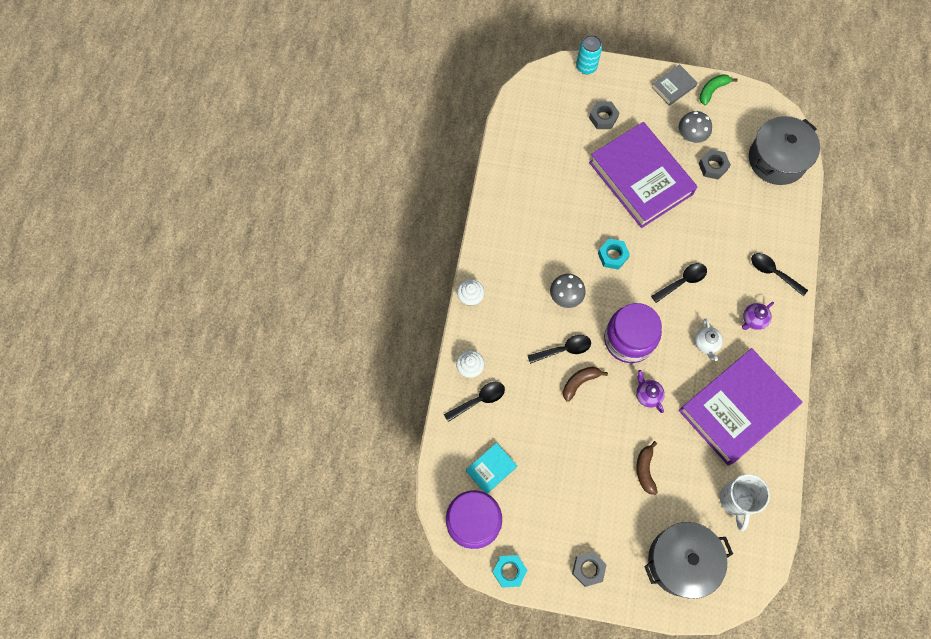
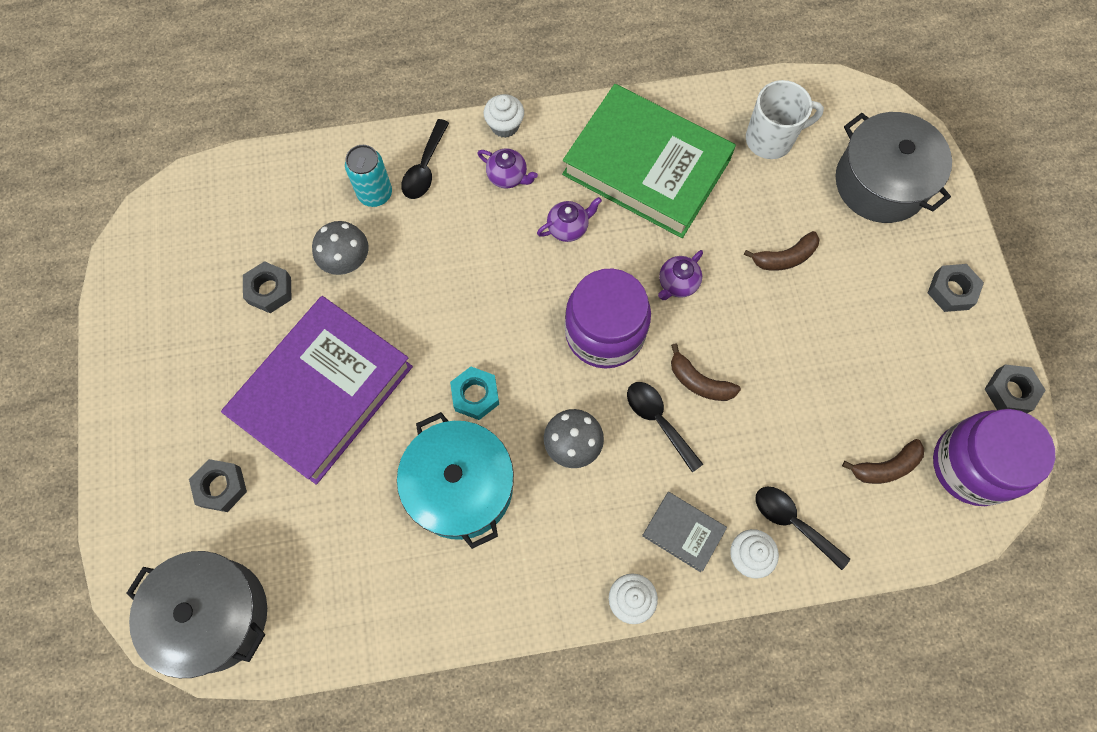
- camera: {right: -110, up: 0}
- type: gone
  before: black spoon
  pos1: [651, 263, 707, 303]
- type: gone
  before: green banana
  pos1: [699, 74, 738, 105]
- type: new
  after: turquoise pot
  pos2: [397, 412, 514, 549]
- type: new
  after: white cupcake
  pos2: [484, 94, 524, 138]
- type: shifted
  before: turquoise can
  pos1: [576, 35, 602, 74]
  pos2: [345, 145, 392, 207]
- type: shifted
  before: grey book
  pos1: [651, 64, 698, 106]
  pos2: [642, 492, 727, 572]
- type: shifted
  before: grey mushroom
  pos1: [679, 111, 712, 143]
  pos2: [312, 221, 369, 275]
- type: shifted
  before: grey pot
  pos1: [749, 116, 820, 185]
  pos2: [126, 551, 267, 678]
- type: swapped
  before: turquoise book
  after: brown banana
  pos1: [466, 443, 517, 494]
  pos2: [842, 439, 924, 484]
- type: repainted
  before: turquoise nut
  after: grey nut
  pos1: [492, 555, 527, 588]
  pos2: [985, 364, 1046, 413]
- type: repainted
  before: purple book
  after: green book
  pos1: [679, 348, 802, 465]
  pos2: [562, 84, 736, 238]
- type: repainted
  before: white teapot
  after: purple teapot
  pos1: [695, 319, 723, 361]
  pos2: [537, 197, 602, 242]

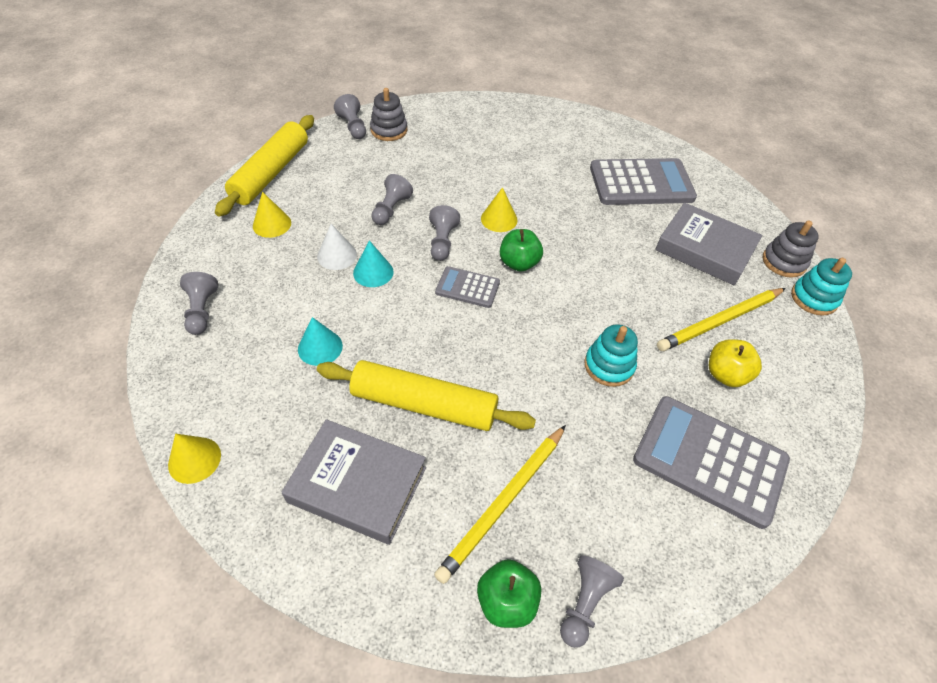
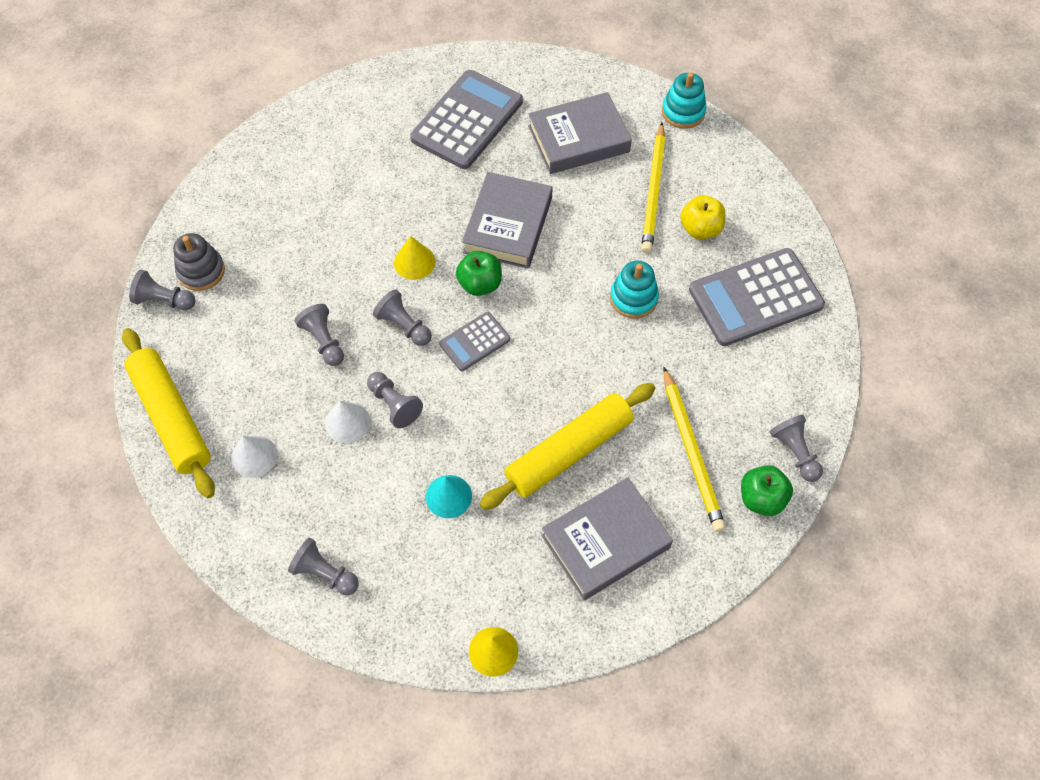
- camera: {right: -50, up: 10}
- type: gone
  before: grey stacking toy
  pos1: [763, 221, 819, 278]
- type: new
  after: grey book
  pos2: [462, 172, 553, 268]
- type: swapped
  before: turquoise cone
  after: grey pawn
  pos1: [353, 240, 393, 287]
  pos2: [367, 372, 423, 428]
- type: repainted
  before: yellow cone
  after: white cone
  pos1: [253, 192, 291, 238]
  pos2: [231, 436, 277, 477]

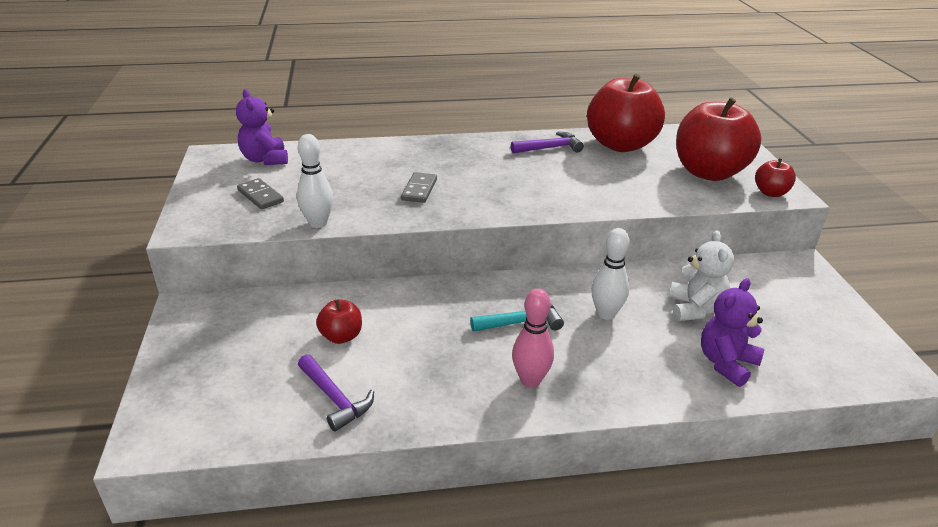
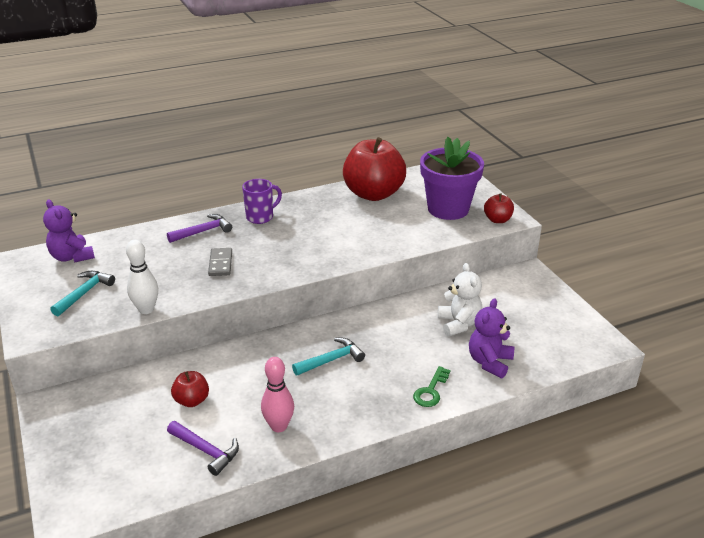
- camera: {right: -15, up: 0}
- type: gone
  before: white bowling pin
  pos1: [591, 228, 630, 320]
- type: new
  after: purple mug
  pos2: [242, 179, 282, 224]
- type: new
  after: green key
  pos2: [413, 366, 451, 407]
- type: shifted
  before: purple hammer
  pos1: [511, 131, 584, 153]
  pos2: [167, 214, 232, 243]
- type: shifted
  before: pink bowling pin
  pos1: [512, 288, 554, 388]
  pos2: [261, 357, 294, 432]
- type: swapped
  before: grey domino
  after: turquoise hammer
  pos1: [237, 178, 284, 210]
  pos2: [50, 271, 115, 316]
- type: swapped
  before: red apple
  after: purple flower pot
  pos1: [676, 97, 761, 181]
  pos2: [420, 137, 484, 220]

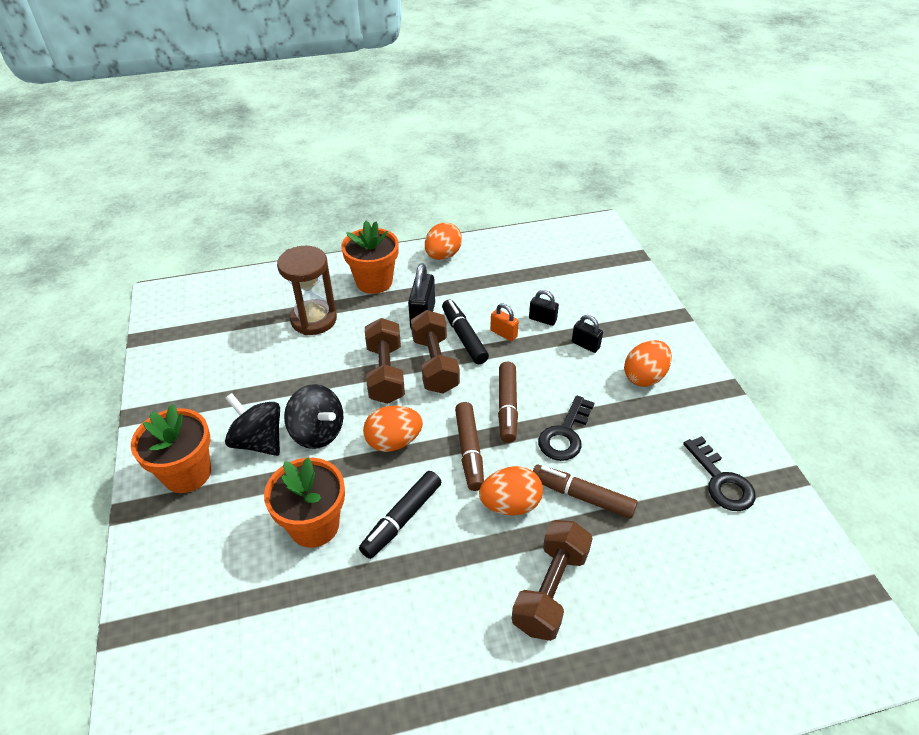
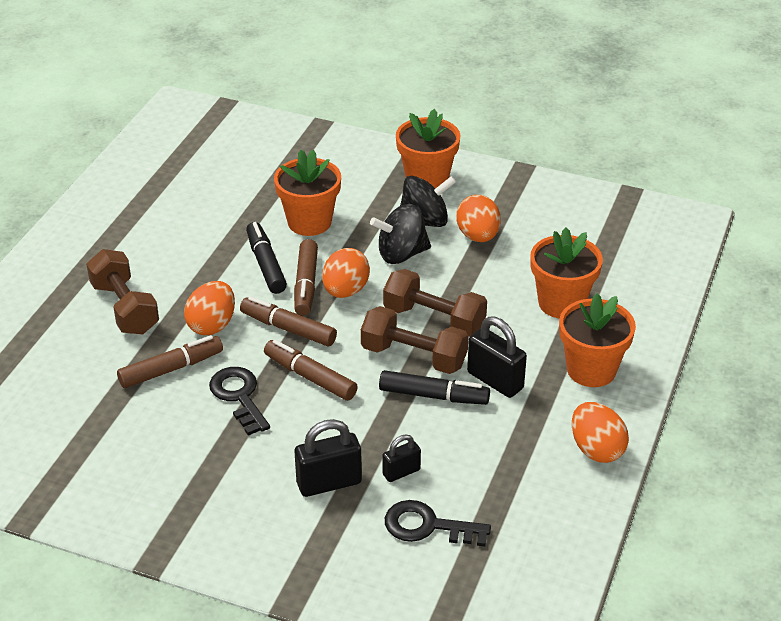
- camera: {right: 125, up: -5}
- type: gone
  before: orange padlock
  pos1: [490, 303, 519, 341]
- type: new
  after: brown marker
  pos2: [294, 239, 318, 316]
- type: shifted
  before: orange egg
  pos1: [624, 340, 672, 387]
  pos2: [456, 195, 501, 242]
- type: shifted
  before: black key
  pos1: [683, 436, 756, 511]
  pos2: [385, 500, 491, 547]
- type: swapped
  before: brown hourglass
  after: orange flower pot
  pos1: [277, 246, 337, 335]
  pos2: [530, 228, 603, 318]
- type: scaled
  before: black padlock
  pos1: [572, 315, 603, 353]
  pos2: [295, 419, 362, 497]
  scale: 1.68

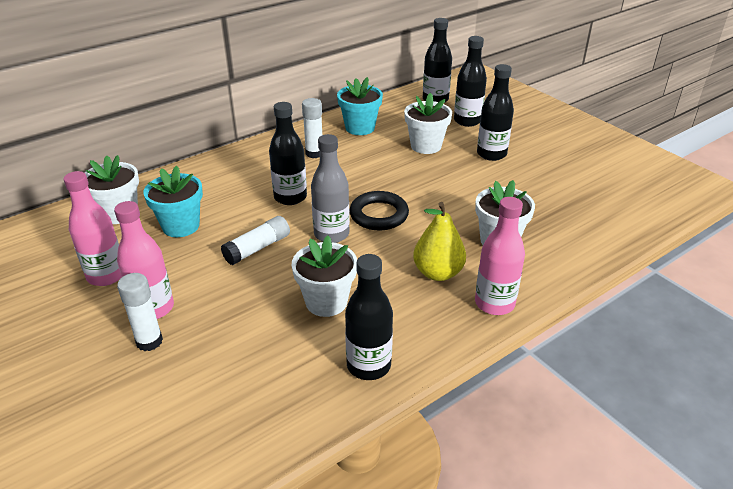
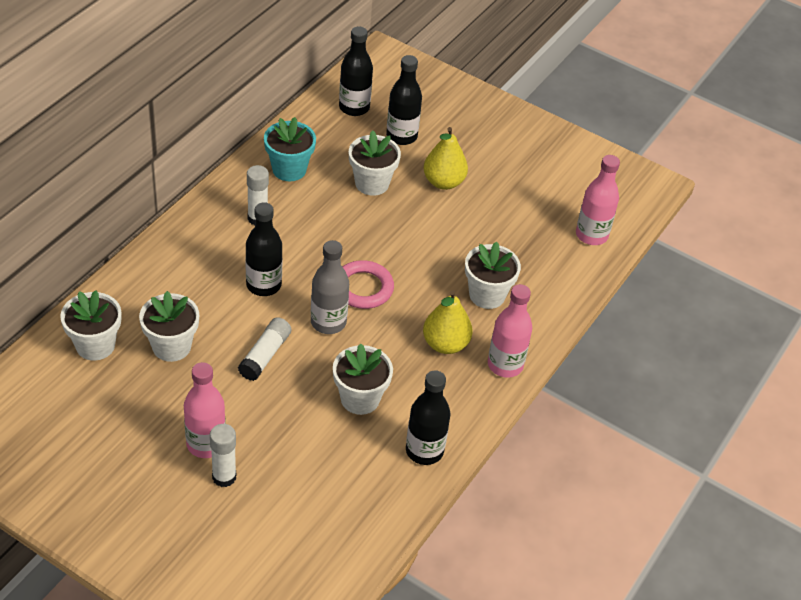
- camera: {right: -25, up: 10}
- type: shifted
  before: pink bottle
  pos1: [63, 171, 122, 286]
  pos2: [576, 155, 620, 245]
- type: swapped
  before: black bottle
  after: yellow pear
  pos1: [477, 64, 514, 161]
  pos2: [424, 127, 468, 190]
- type: repainted
  before: turquoise flower pot
  after: white flower pot
  pos1: [144, 165, 203, 237]
  pos2: [139, 291, 199, 362]
- type: repainted
  before: black ring
  after: pink ring
  pos1: [349, 191, 409, 231]
  pos2: [342, 260, 394, 309]

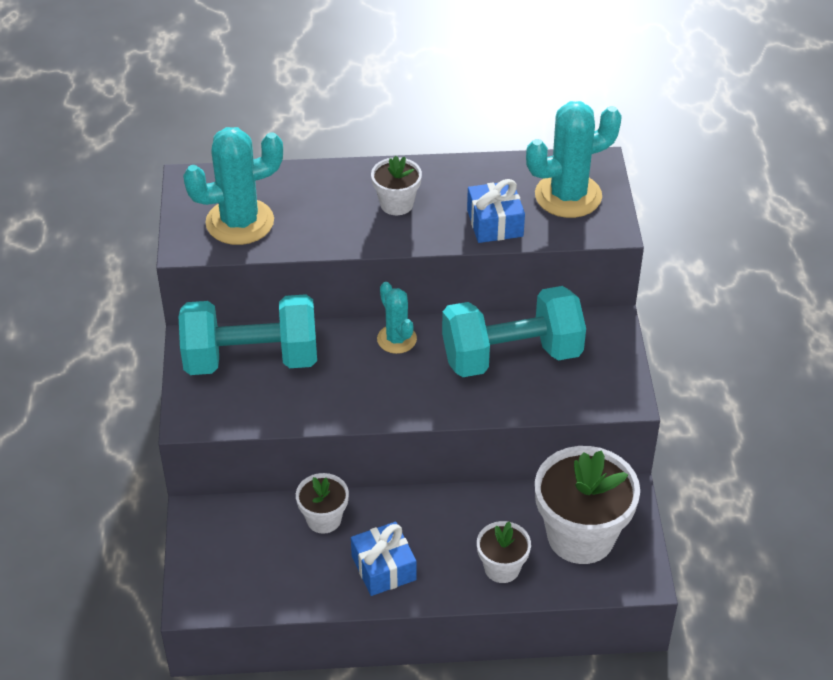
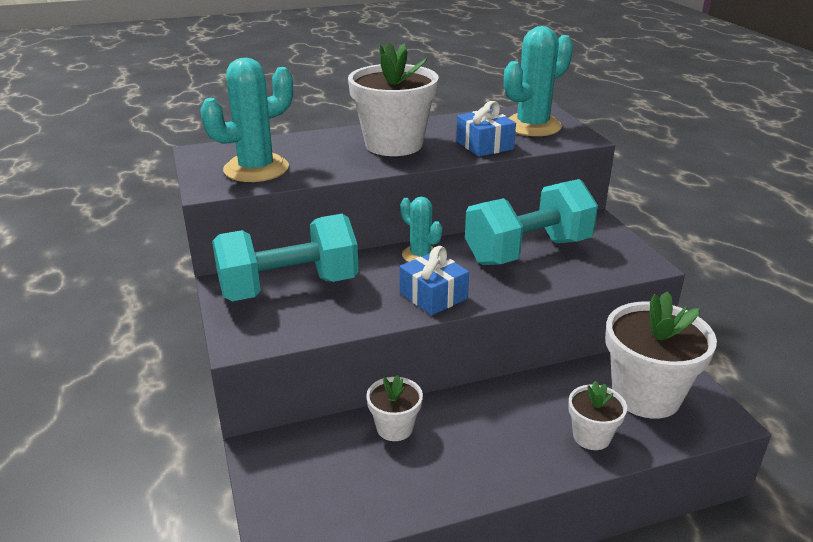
- camera: {right: -15, up: -15}
- type: shifted
  before: blue gift
  pos1: [351, 522, 416, 596]
  pos2: [399, 246, 469, 315]
- type: scaled
  before: white flower pot
  pos1: [371, 156, 422, 215]
  pos2: [348, 42, 439, 156]
  scale: 1.93

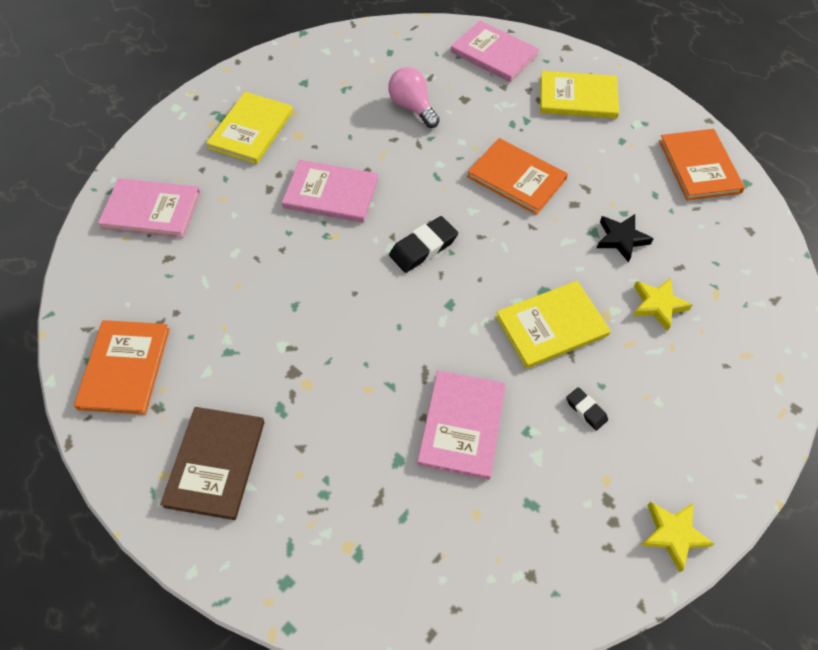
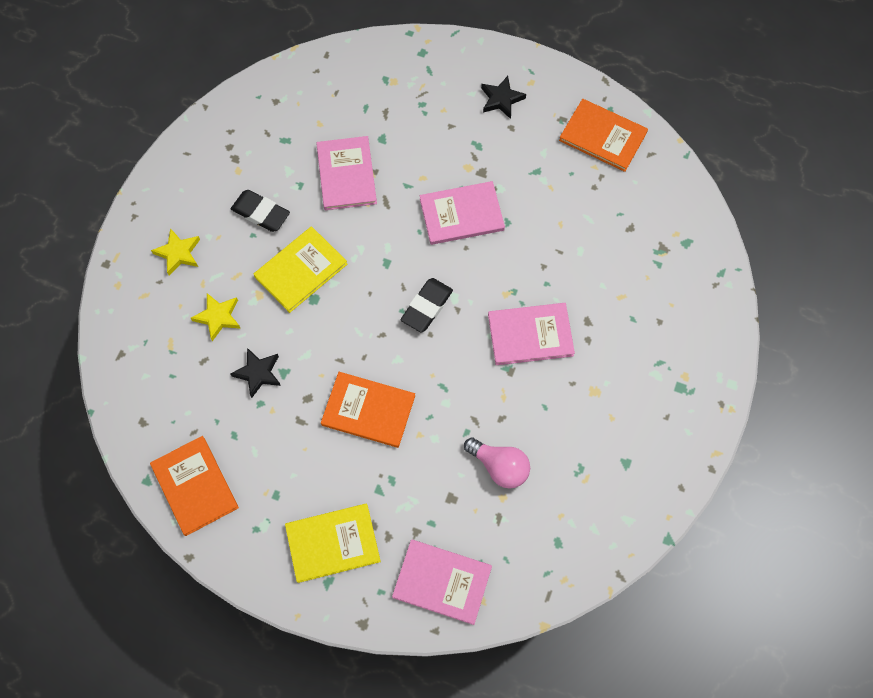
- camera: {right: 160, up: 10}
- type: gone
  before: yellow book
  pos1: [206, 92, 293, 164]
- type: shifted
  before: pink book
  pos1: [98, 178, 200, 238]
  pos2: [420, 181, 505, 245]
- type: shifted
  before: yellow star
  pos1: [640, 502, 714, 572]
  pos2: [151, 228, 200, 275]
- type: swapped
  before: brown book
  after: black star
  pos1: [160, 407, 265, 520]
  pos2: [481, 76, 526, 119]
- type: rotated
  before: orange book
  pos1: [74, 320, 170, 415]
  pos2: [559, 99, 648, 172]
  turn: -45
- type: scaled
  before: black eraser
  pos1: [566, 387, 608, 431]
  pos2: [231, 190, 290, 232]
  scale: 1.78

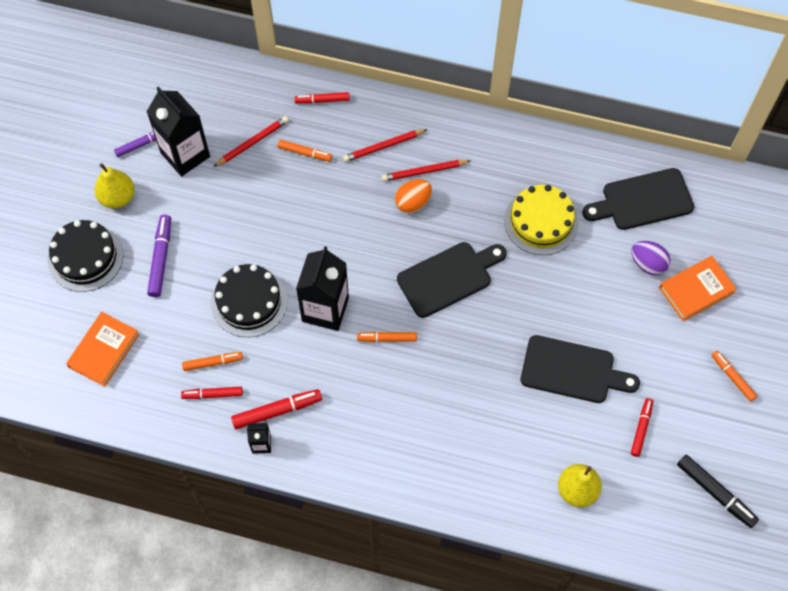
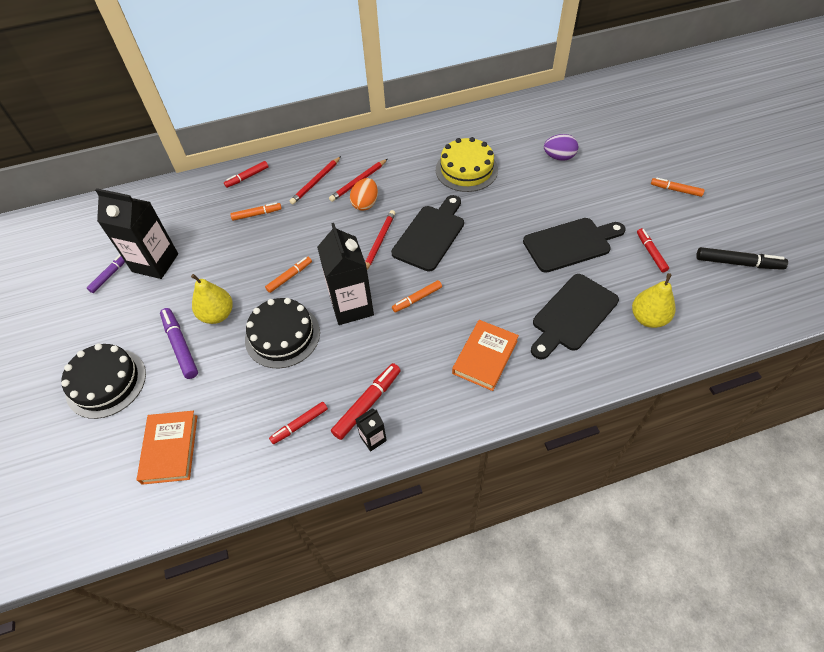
- camera: {right: -30, up: -10}
- type: shifted
  before: yellow pear
  pos1: [95, 163, 135, 209]
  pos2: [191, 274, 233, 324]
- type: shifted
  before: orange marker
  pos1: [182, 352, 243, 371]
  pos2: [265, 257, 312, 293]
- type: shifted
  before: red pencil
  pos1: [213, 116, 289, 167]
  pos2: [365, 210, 395, 269]
- type: shifted
  before: black cutting board
  pos1: [582, 168, 694, 230]
  pos2: [531, 274, 619, 359]
- type: shifted
  before: orange book
  pos1: [659, 256, 737, 321]
  pos2: [452, 320, 519, 391]

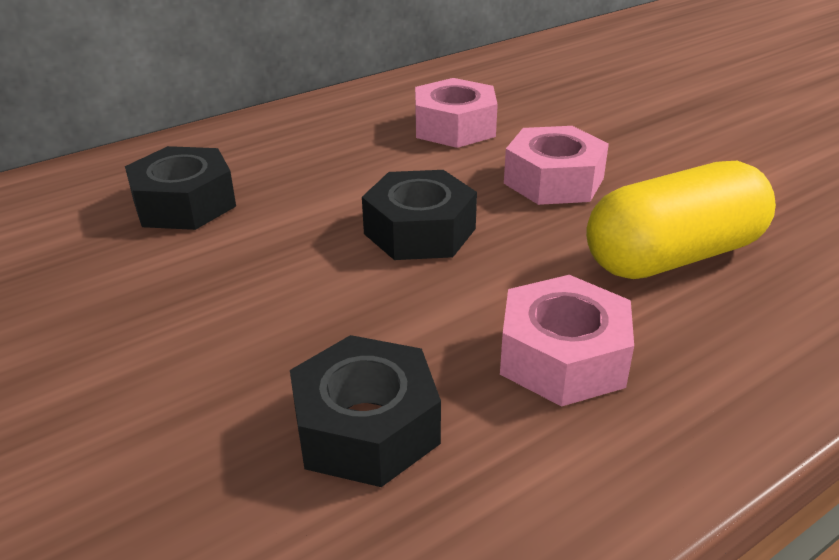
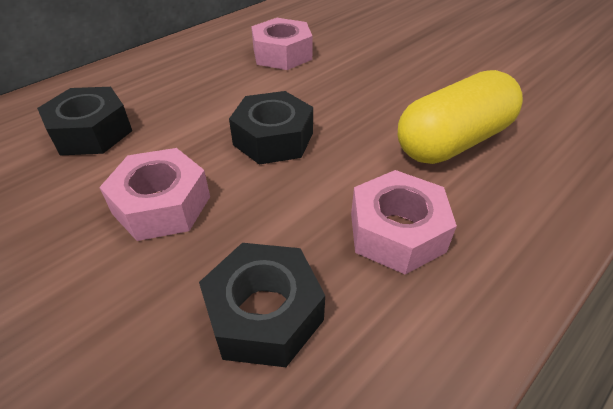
- camera: {right: -10, up: 10}
- type: shifted
  before: pink nut
  pos1: [504, 126, 609, 205]
  pos2: [99, 148, 210, 241]

